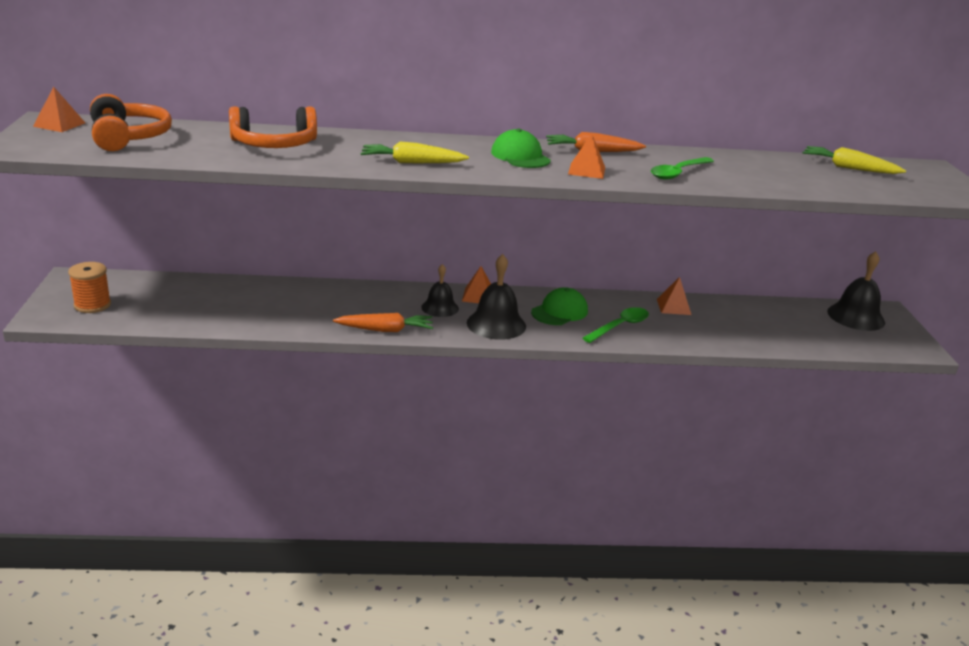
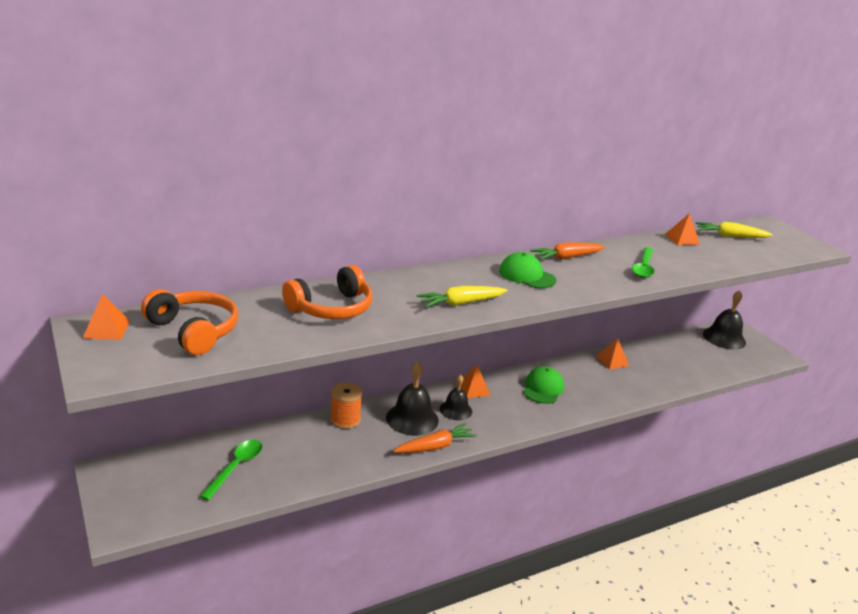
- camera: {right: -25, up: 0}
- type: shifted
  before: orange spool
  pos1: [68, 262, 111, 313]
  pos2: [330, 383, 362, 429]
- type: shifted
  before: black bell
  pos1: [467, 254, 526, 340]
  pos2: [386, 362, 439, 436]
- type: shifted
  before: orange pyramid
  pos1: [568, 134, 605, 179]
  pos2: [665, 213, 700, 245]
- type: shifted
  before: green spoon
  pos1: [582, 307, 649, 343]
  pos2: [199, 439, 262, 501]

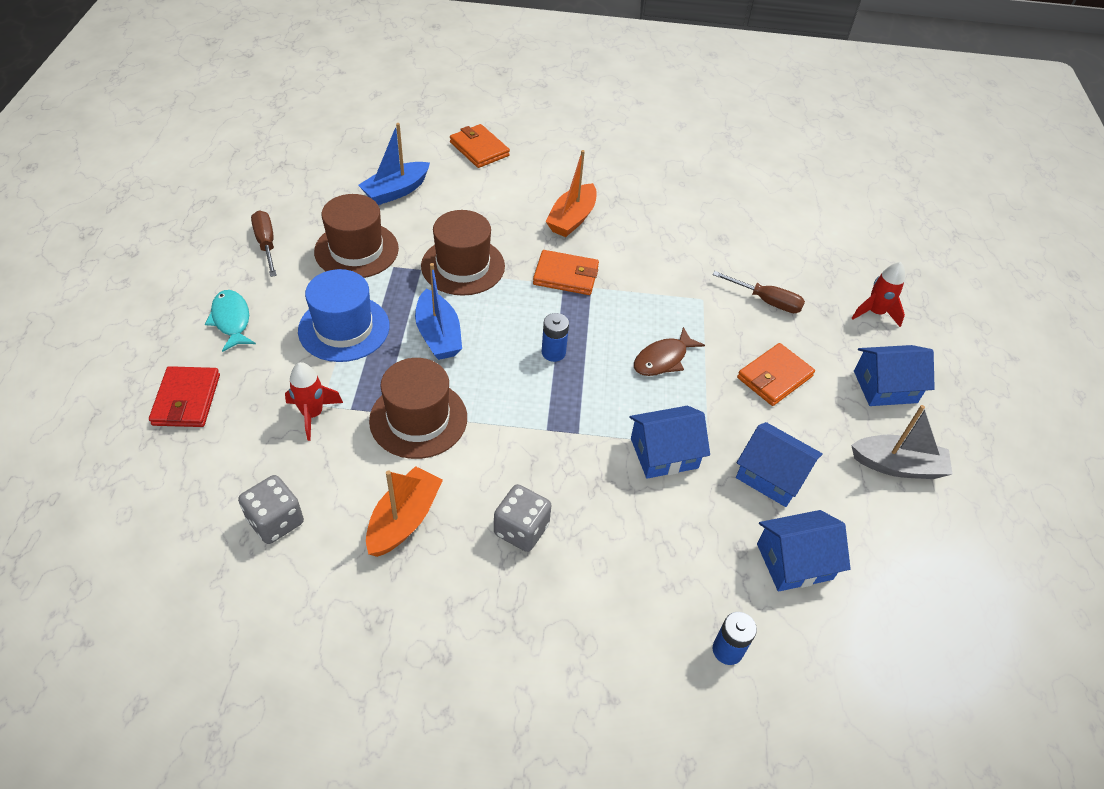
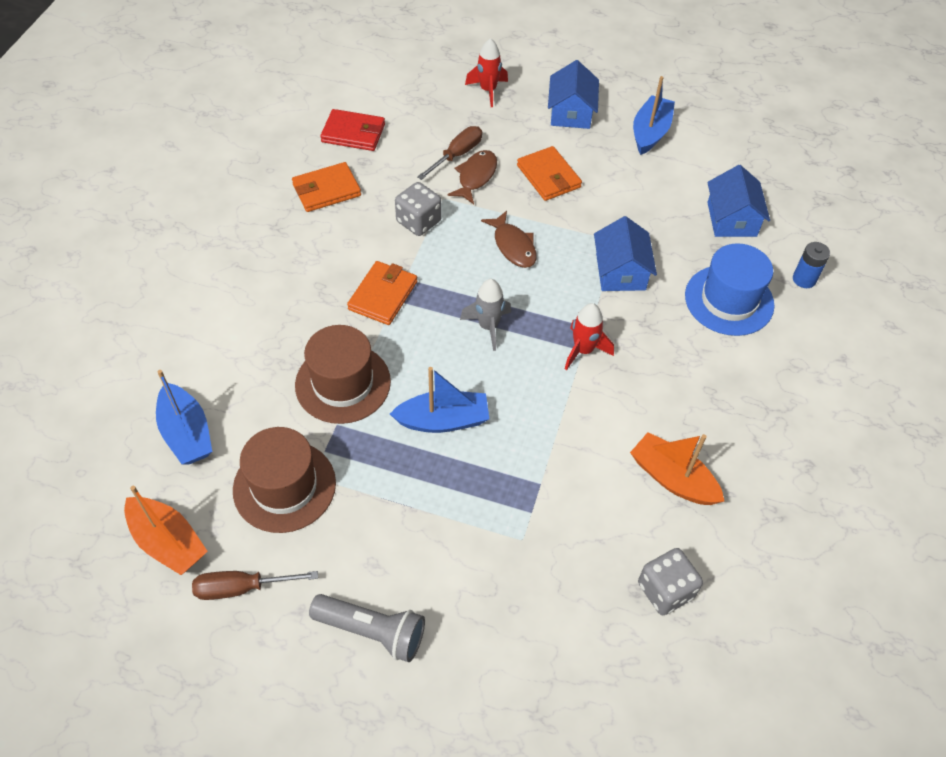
- camera: {right: -75, up: 5}
- type: gone
  before: brown hat
  pos1: [369, 358, 467, 459]
- type: gone
  before: blue house
  pos1: [736, 422, 823, 507]
- type: new
  after: brown fish
  pos2: [447, 150, 497, 204]
- type: shifted
  before: red wallet
  pos1: [149, 366, 220, 427]
  pos2: [320, 109, 385, 151]
- type: shifted
  before: red rocket
  pos1: [285, 362, 343, 441]
  pos2: [565, 303, 614, 370]
- type: shifted
  before: blue hat
  pos1: [298, 269, 390, 362]
  pos2: [685, 243, 775, 336]
- type: shifted
  before: orange wallet
  pos1: [450, 124, 510, 168]
  pos2: [292, 162, 361, 212]
- type: shifted
  before: grey dice
  pos1: [494, 484, 552, 552]
  pos2: [395, 182, 442, 236]
- type: shifted
  before: orange boat
  pos1: [545, 150, 597, 237]
  pos2: [124, 486, 208, 575]
- type: swapped
  before: turquoise fish
  after: grey flashlight
  pos1: [205, 290, 256, 352]
  pos2: [309, 594, 425, 662]
- type: swapped
  before: blue battery
  after: grey rocket
  pos1: [542, 313, 569, 362]
  pos2: [460, 279, 511, 351]
- type: repainted
  before: grey boat
  after: blue boat
  pos1: [851, 405, 953, 479]
  pos2: [633, 76, 675, 155]

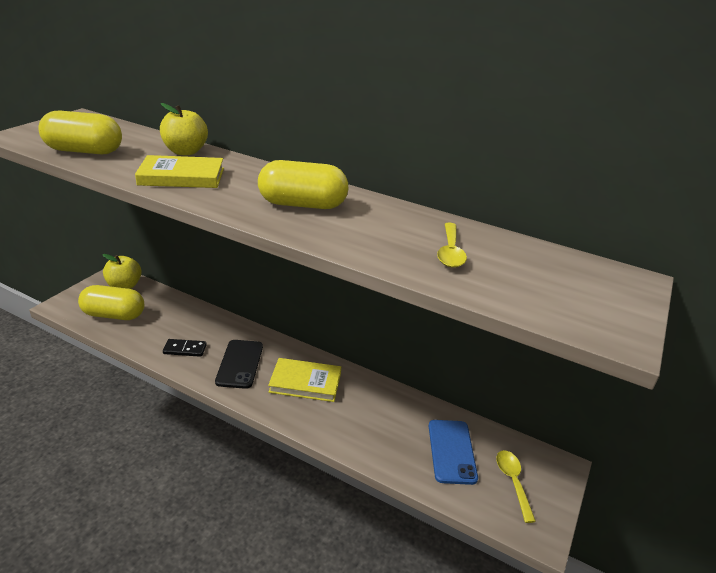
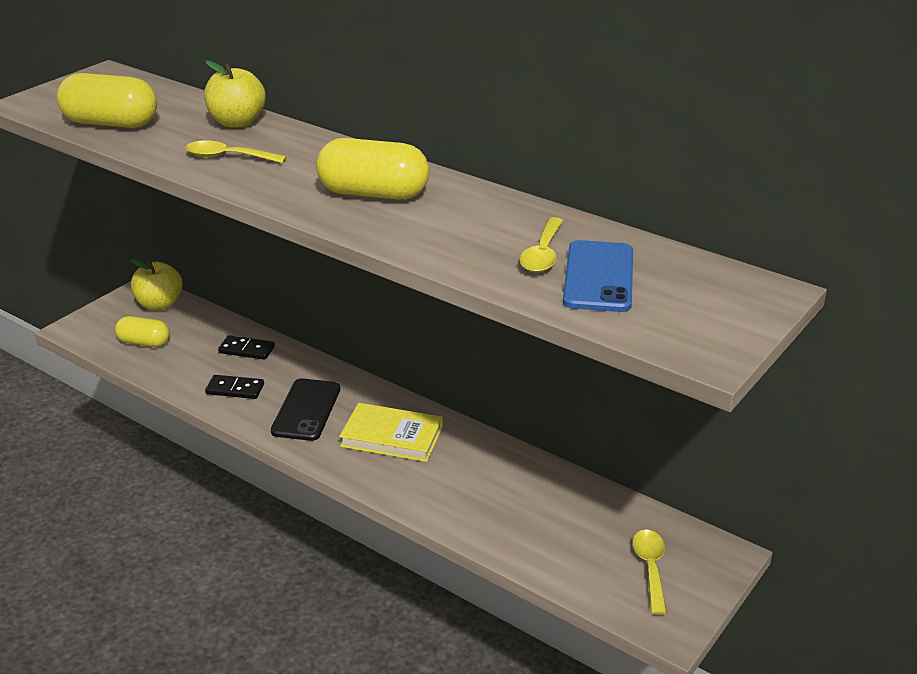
- camera: {right: 10, up: 0}
- type: new
  after: black domino
  pos2: [218, 335, 275, 360]
- type: shifted
  before: blue phone
  pos1: [429, 420, 478, 485]
  pos2: [563, 240, 633, 312]
- type: swapped
  before: yellow book
  after: yellow spoon
  pos1: [135, 155, 224, 188]
  pos2: [185, 140, 287, 163]
- type: scaled
  before: yellow capsule
  pos1: [78, 285, 144, 320]
  pos2: [115, 316, 170, 347]
  scale: 0.63

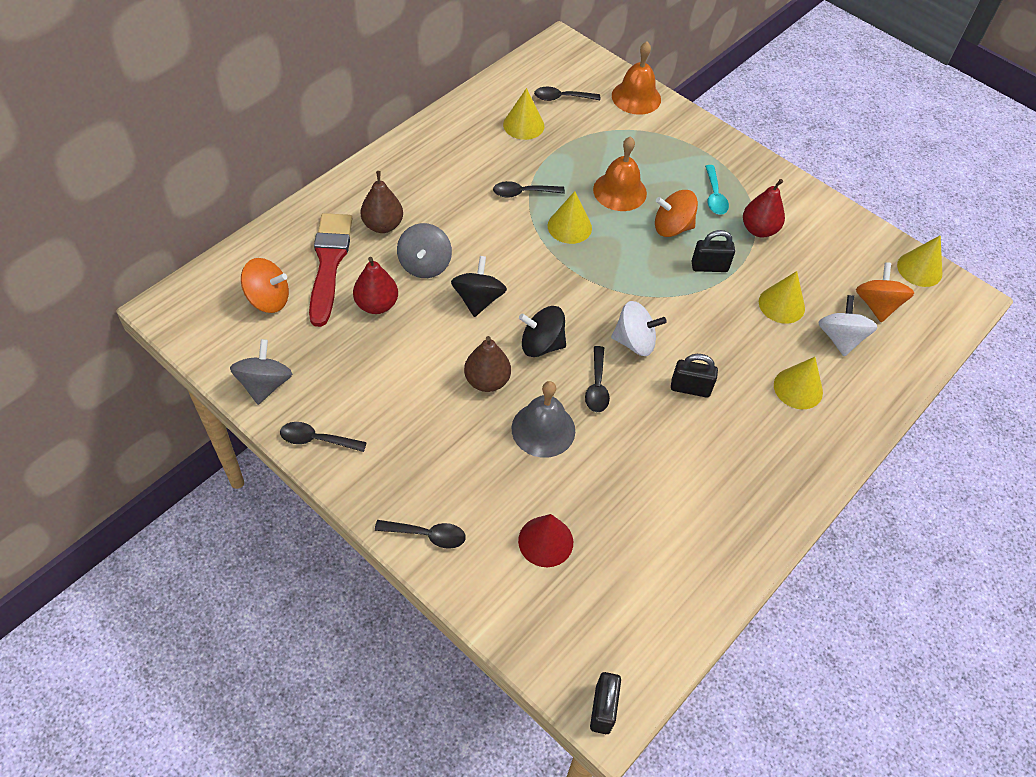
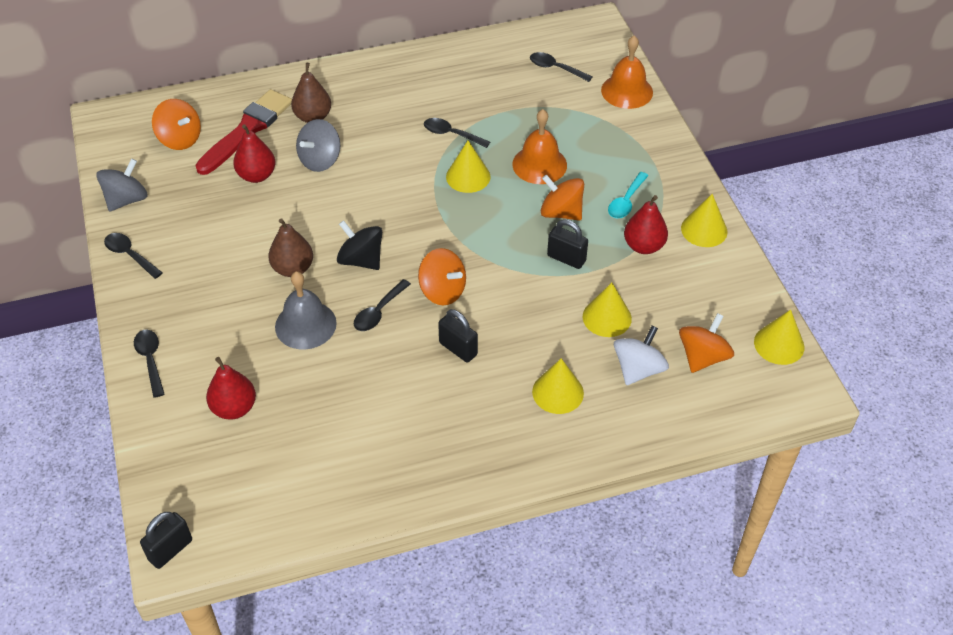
- camera: {right: 35, up: -5}
- type: gone
  before: black spinning top
  pos1: [451, 256, 507, 317]
- type: shifted
  before: yellow cone
  pos1: [503, 88, 544, 140]
  pos2: [681, 194, 728, 247]
- type: swapped
  before: red cone
  after: red pear
  pos1: [518, 514, 573, 567]
  pos2: [206, 357, 256, 420]
- type: repainted
  before: white spinning top
  after: orange spinning top
  pos1: [611, 301, 667, 356]
  pos2: [418, 248, 466, 305]
- type: rotated
  before: black spoon
  pos1: [375, 520, 466, 549]
  pos2: [134, 330, 164, 398]
  turn: -150

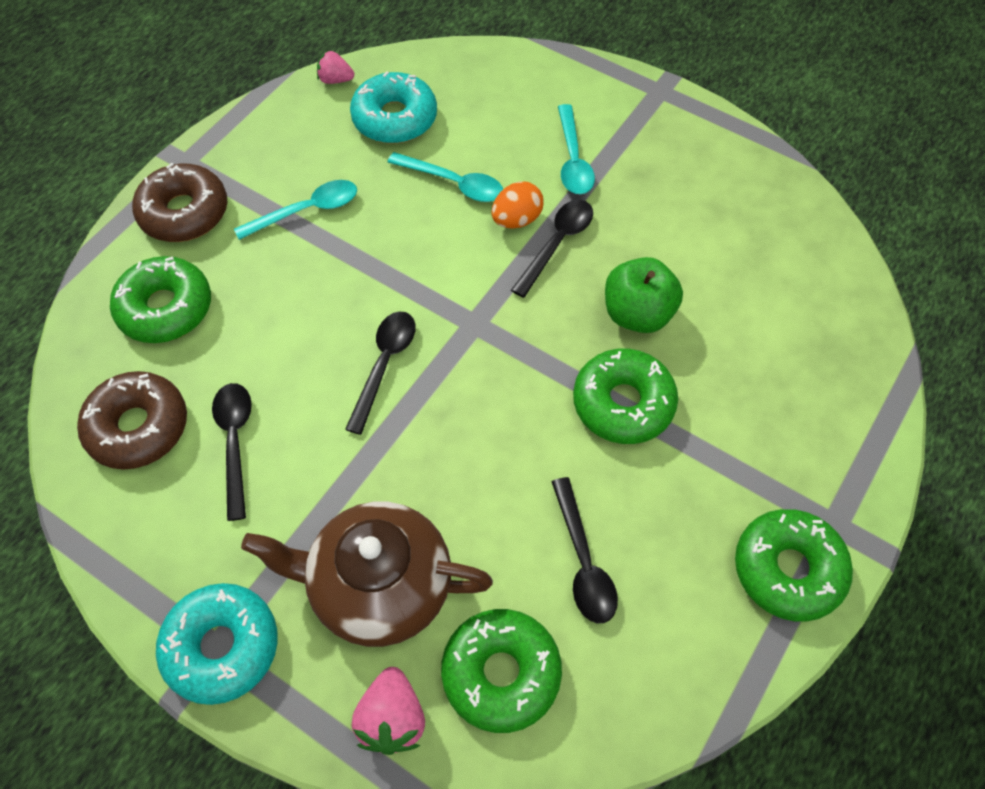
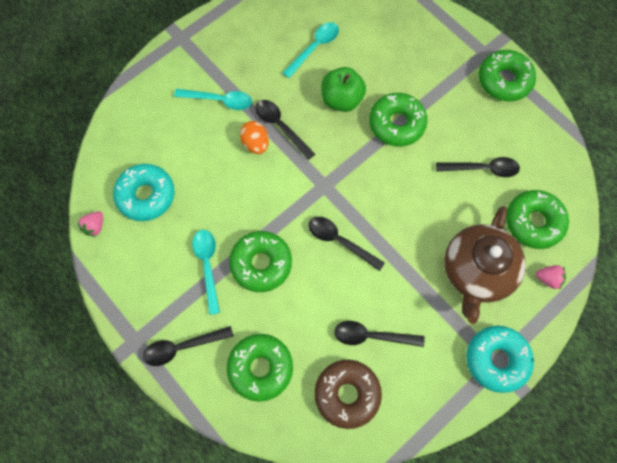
- camera: {right: -75, up: 10}
- type: new
  after: green donut
  pos2: [229, 231, 292, 292]
- type: shifted
  before: turquoise spoon
  pos1: [388, 152, 503, 202]
  pos2: [283, 22, 339, 78]
- type: swapped
  before: brown donut
  after: black spoon
  pos1: [132, 163, 227, 242]
  pos2: [143, 326, 233, 366]
- type: scaled
  before: pink strawberry
  pos1: [351, 667, 425, 755]
  pos2: [536, 265, 566, 289]
  scale: 0.65

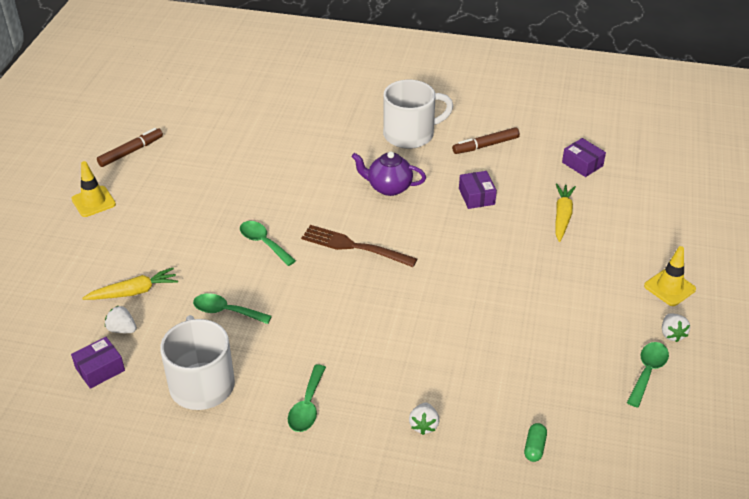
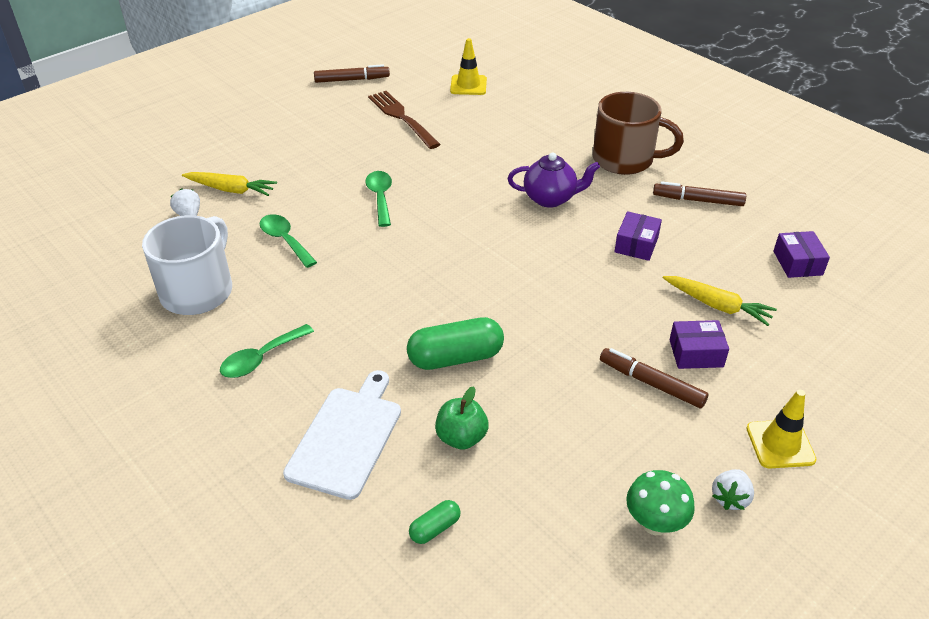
- camera: {right: 35, up: 0}
- type: new
  after: green capsule
  pos2: [407, 317, 504, 370]
- type: new
  after: green apple
  pos2: [435, 386, 489, 450]
- type: new
  after: brown marker
  pos2: [600, 348, 708, 408]
- type: shifted
  before: yellow traffic cone
  pos1: [71, 161, 116, 217]
  pos2: [450, 38, 487, 95]
- type: shifted
  before: purple box
  pos1: [71, 337, 125, 389]
  pos2: [670, 320, 729, 369]
- type: shifted
  before: brown fork
  pos1: [301, 225, 417, 267]
  pos2: [368, 91, 441, 149]
- type: swapped
  before: white strawberry
  after: white cutting board
  pos1: [409, 403, 439, 435]
  pos2: [283, 370, 401, 500]
- type: swapped
  before: green spoon
  after: green mushroom
  pos1: [627, 342, 669, 408]
  pos2: [626, 470, 695, 535]
- type: repainted
  before: white mug
  after: brown mug
  pos1: [383, 80, 453, 149]
  pos2: [593, 92, 684, 175]
- type: rotated
  before: purple teapot
  pos1: [352, 151, 426, 196]
  pos2: [508, 152, 600, 208]
  turn: 135
- type: rotated
  before: yellow carrot
  pos1: [555, 184, 576, 242]
  pos2: [663, 276, 777, 326]
  turn: 75

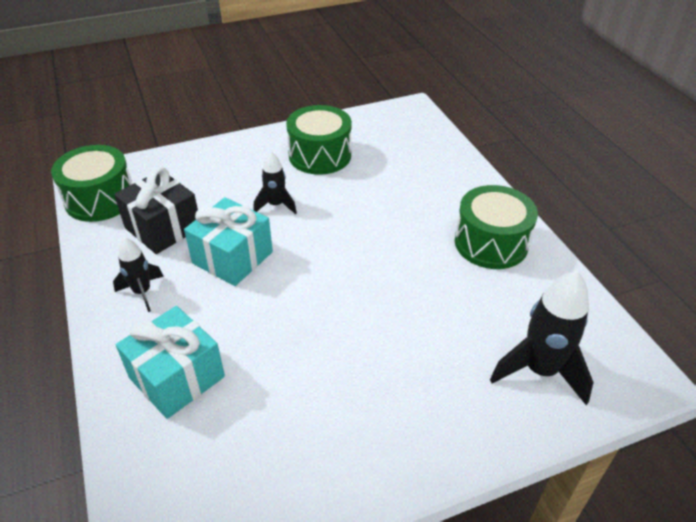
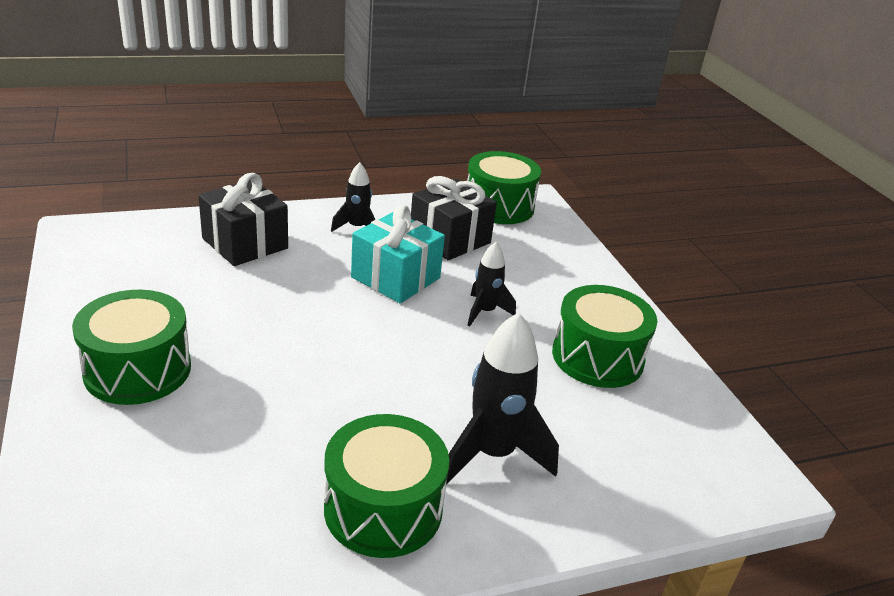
- camera: {right: 90, up: -10}
- type: new
  after: green drum
  pos2: [72, 290, 191, 405]
- type: shifted
  before: black rocket
  pos1: [490, 271, 594, 405]
  pos2: [446, 312, 559, 485]
- type: repainted
  before: turquoise gift
  after: black gift
  pos1: [116, 306, 225, 419]
  pos2: [198, 173, 288, 266]

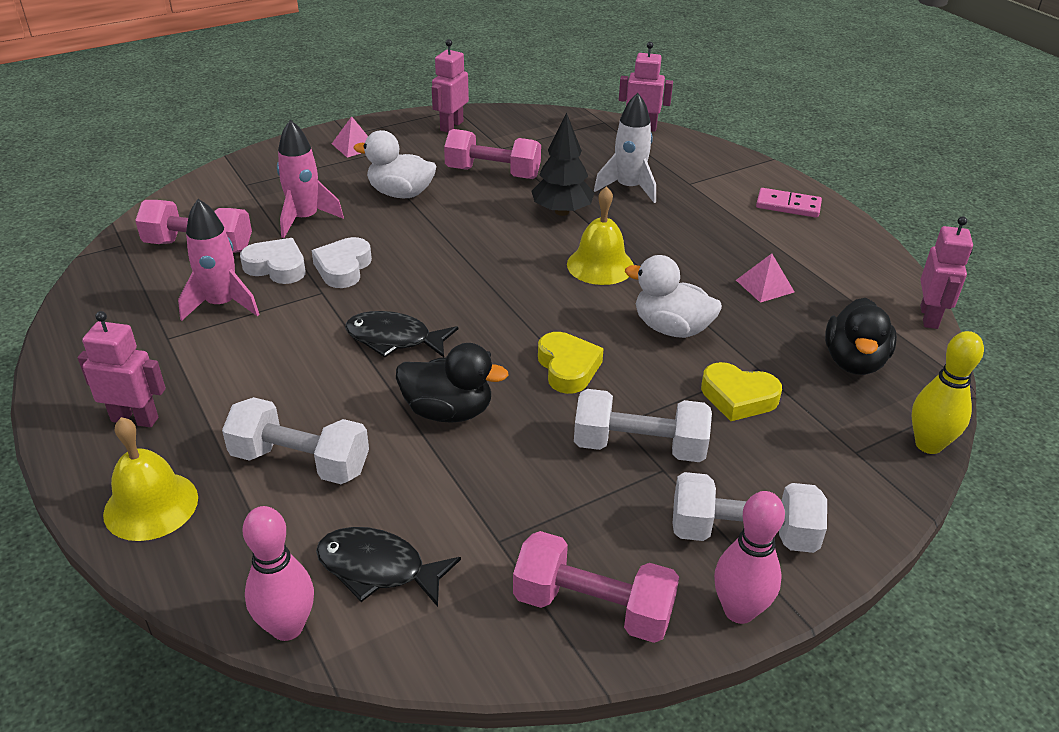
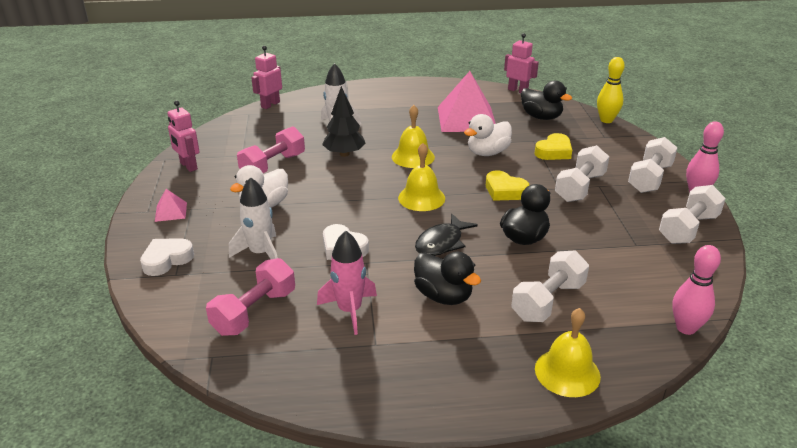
- camera: {right: -65, up: -5}
- type: gone
  before: pink robot
  pos1: [78, 311, 166, 427]
- type: gone
  before: black fish
  pos1: [316, 527, 461, 607]
- type: gone
  before: pink domino
  pos1: [756, 188, 822, 218]
- type: new
  after: yellow bell
  pos2: [398, 143, 445, 211]
- type: new
  after: black duck
  pos2: [414, 252, 481, 305]
- type: shifted
  before: white heart
  pos1: [240, 238, 306, 284]
  pos2: [140, 238, 194, 276]
- type: repainted
  before: pink rocket
  after: white rocket
  pos1: [277, 120, 344, 238]
  pos2: [229, 177, 278, 259]
- type: repainted
  before: pink dumbbell
  after: white dumbbell
  pos1: [513, 531, 679, 643]
  pos2: [659, 185, 726, 244]
- type: rotated
  before: yellow heart
  pos1: [538, 332, 604, 394]
  pos2: [486, 170, 529, 201]
  turn: -150
- type: scaled
  before: pink pyramid
  pos1: [736, 253, 795, 303]
  pos2: [438, 71, 496, 132]
  scale: 2.29

